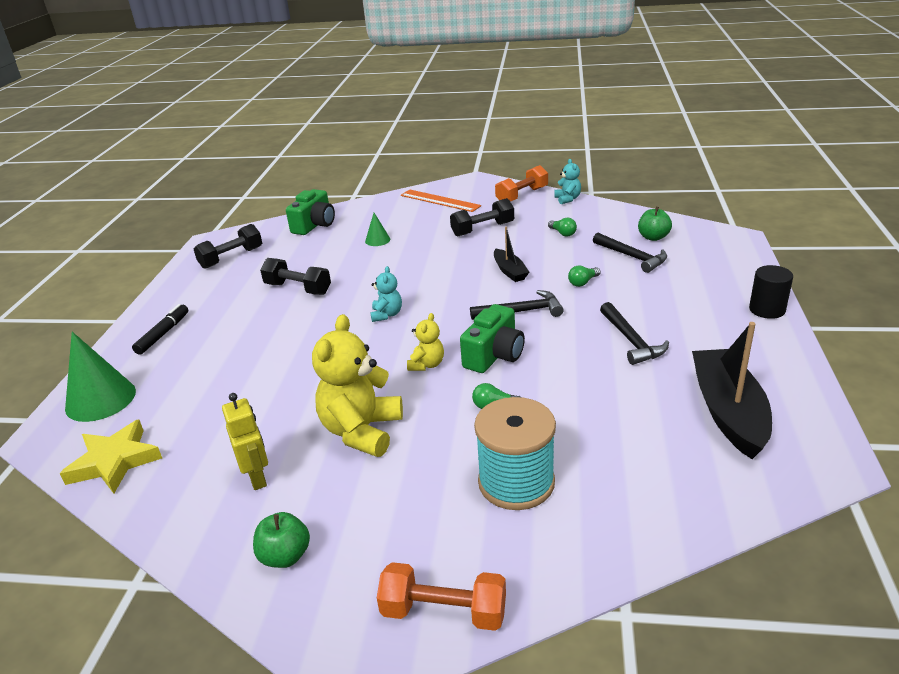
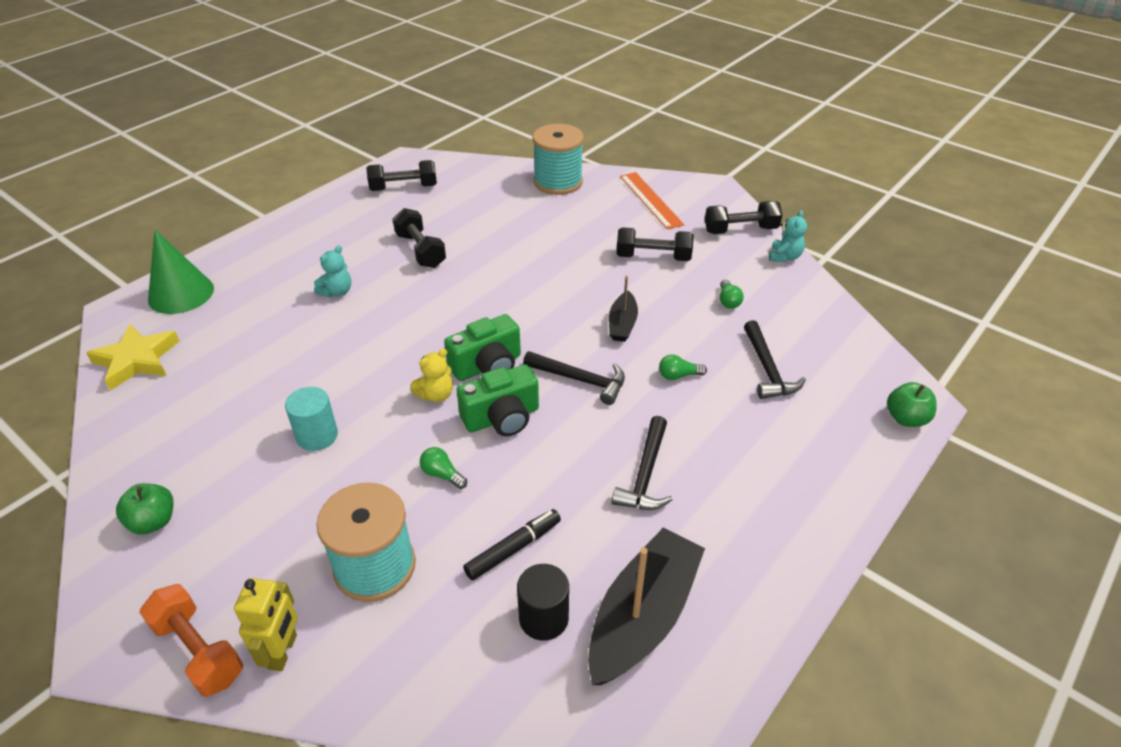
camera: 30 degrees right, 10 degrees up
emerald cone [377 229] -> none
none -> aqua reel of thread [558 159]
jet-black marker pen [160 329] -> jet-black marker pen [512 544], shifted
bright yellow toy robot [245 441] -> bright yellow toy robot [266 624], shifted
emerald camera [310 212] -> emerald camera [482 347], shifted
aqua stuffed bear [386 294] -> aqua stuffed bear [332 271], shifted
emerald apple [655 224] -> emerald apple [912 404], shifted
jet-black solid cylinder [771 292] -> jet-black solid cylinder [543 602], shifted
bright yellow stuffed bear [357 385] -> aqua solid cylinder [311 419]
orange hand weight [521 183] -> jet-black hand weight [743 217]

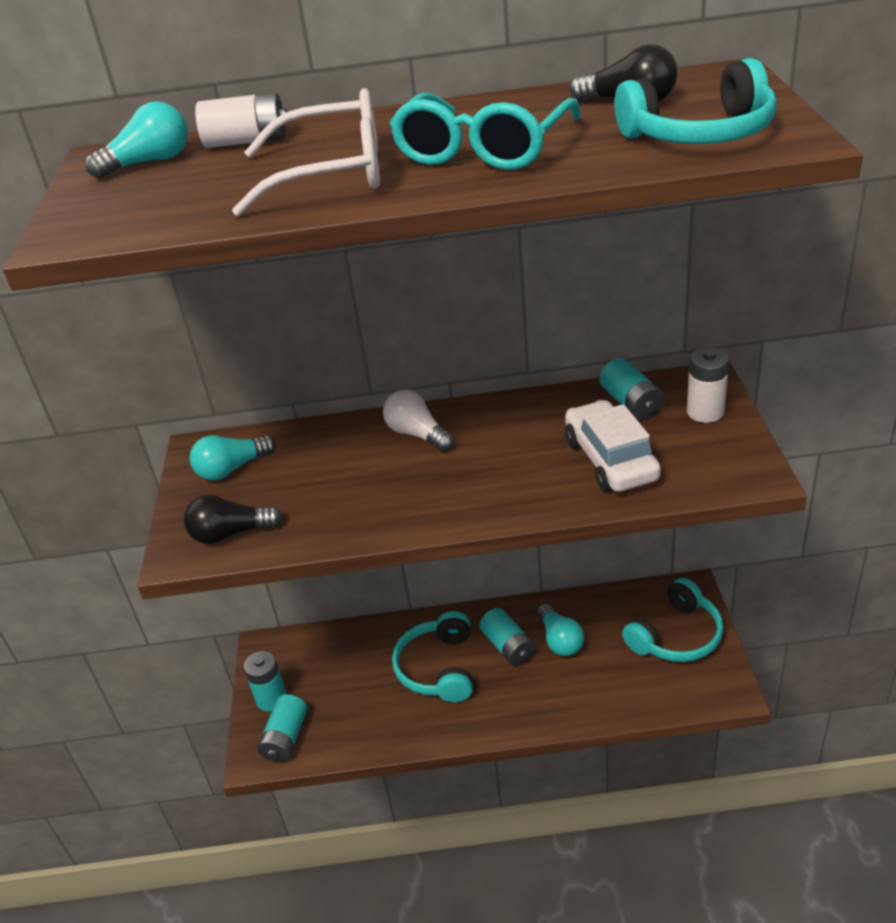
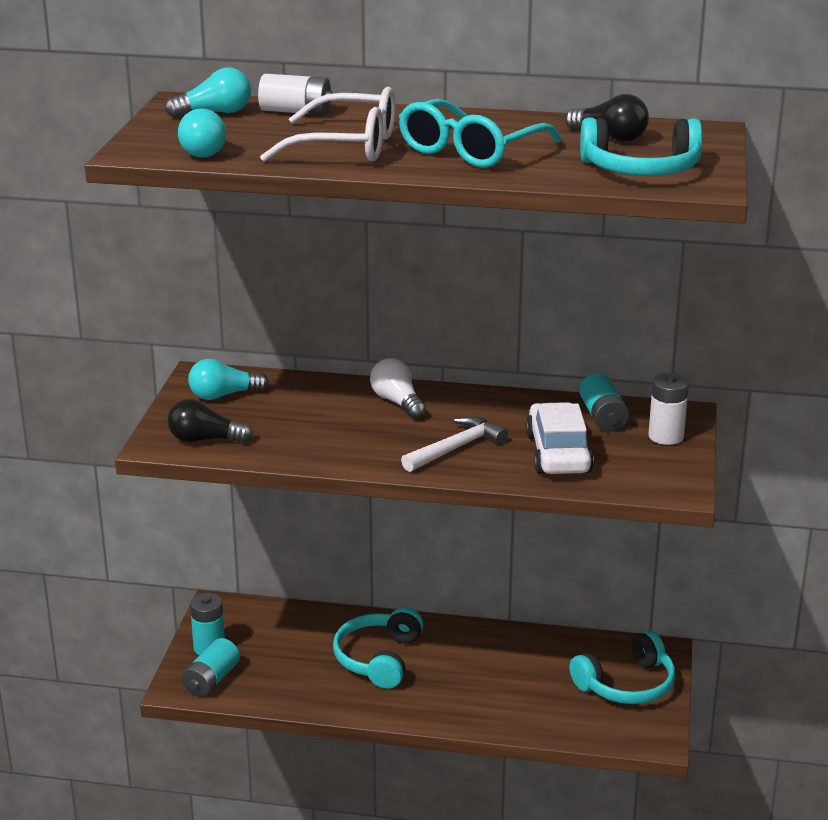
camera: 10 degrees right, 10 degrees down
aqua battery [507 637] -> none
none -> pure white claw hammer [454 444]
aqua lightbulb [560 630] -> aqua lightbulb [202 133], shifted

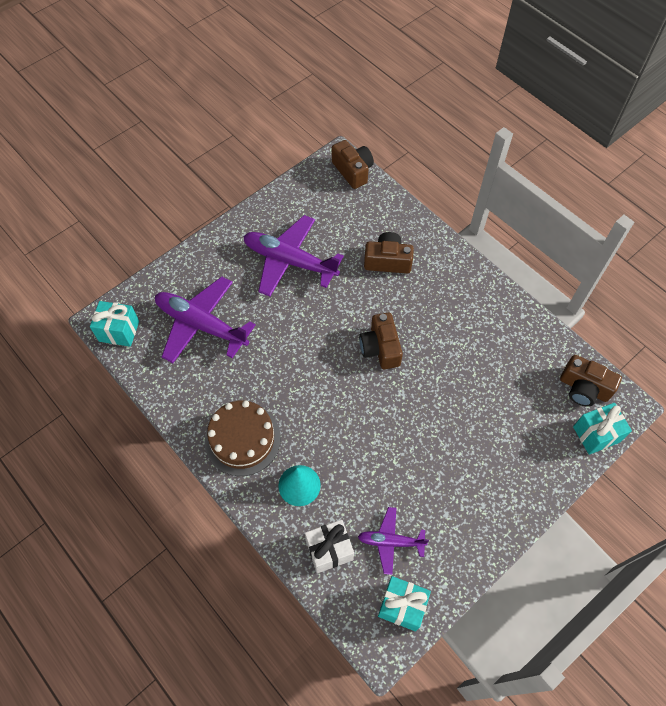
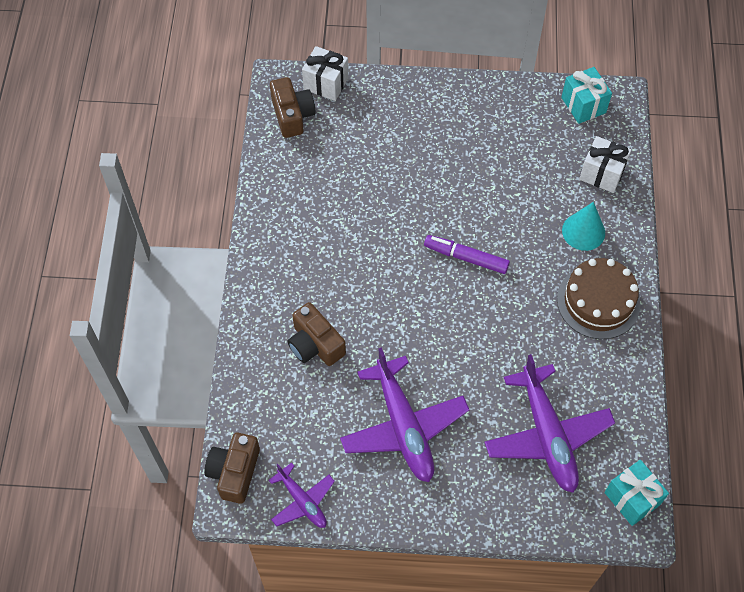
camera: 135 degrees left, 0 degrees up
brown camera [381 340] -> none
none -> royal purple marker pen [467 254]
royal purple toy plane [393 541] -> royal purple toy plane [301 495], shifted
aqua gift [602 429] -> pure white gift [325 73]

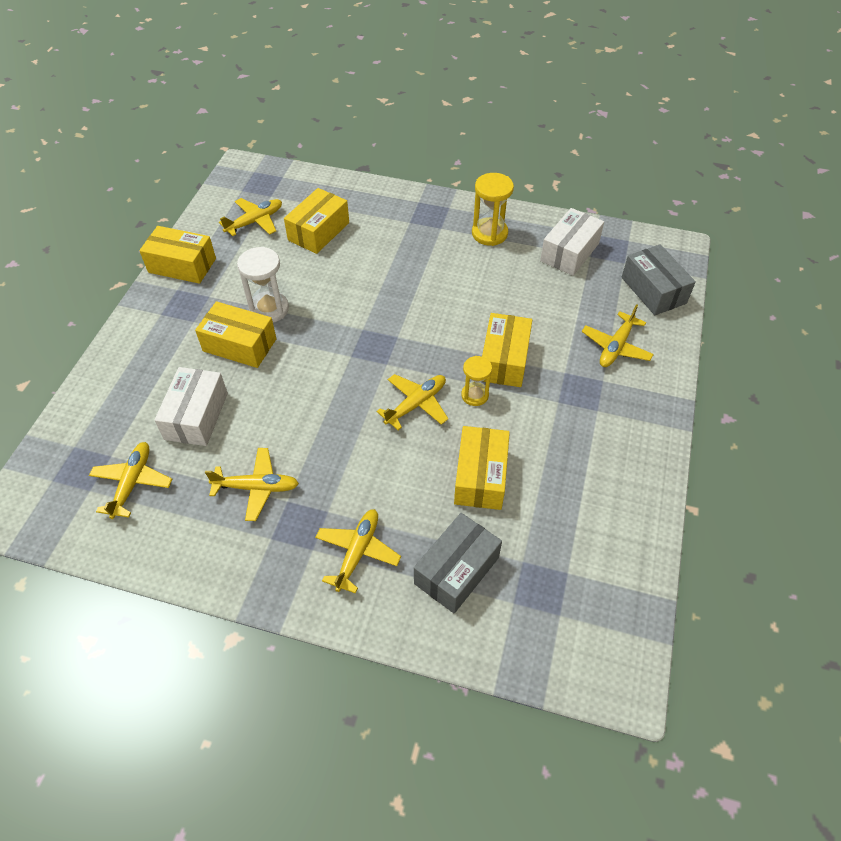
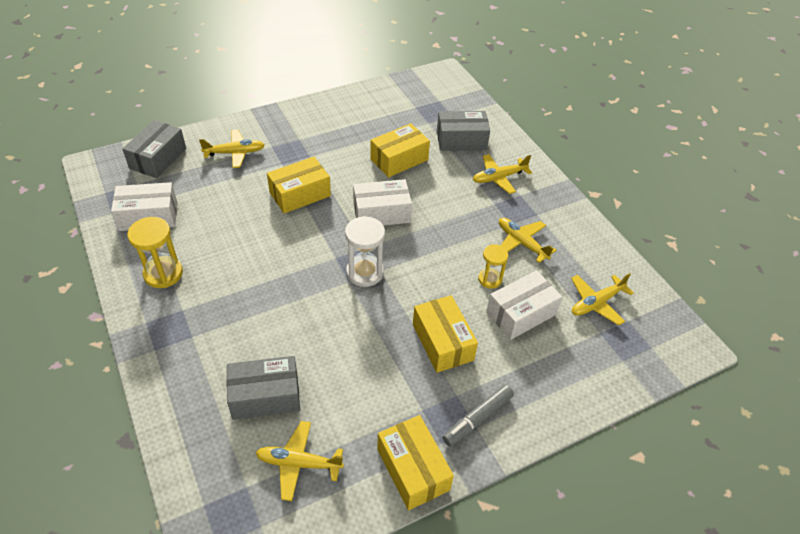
camera: 135 degrees left, 5 degrees down
none -> gray marker pen [478 415]
pure white sandglass [263 285] -> pure white sandglass [365 251], shifted
bright yellow sandglass [476 381] -> bright yellow sandglass [493 266], shifted
bright yellow toy plane [412 402] -> pure white parcel [382 202]
bright yellow parcel [316 221] -> gray parcel [263 388]

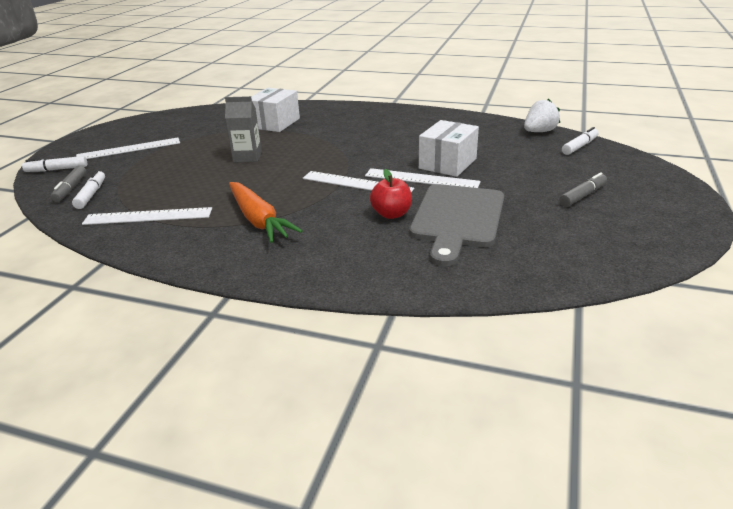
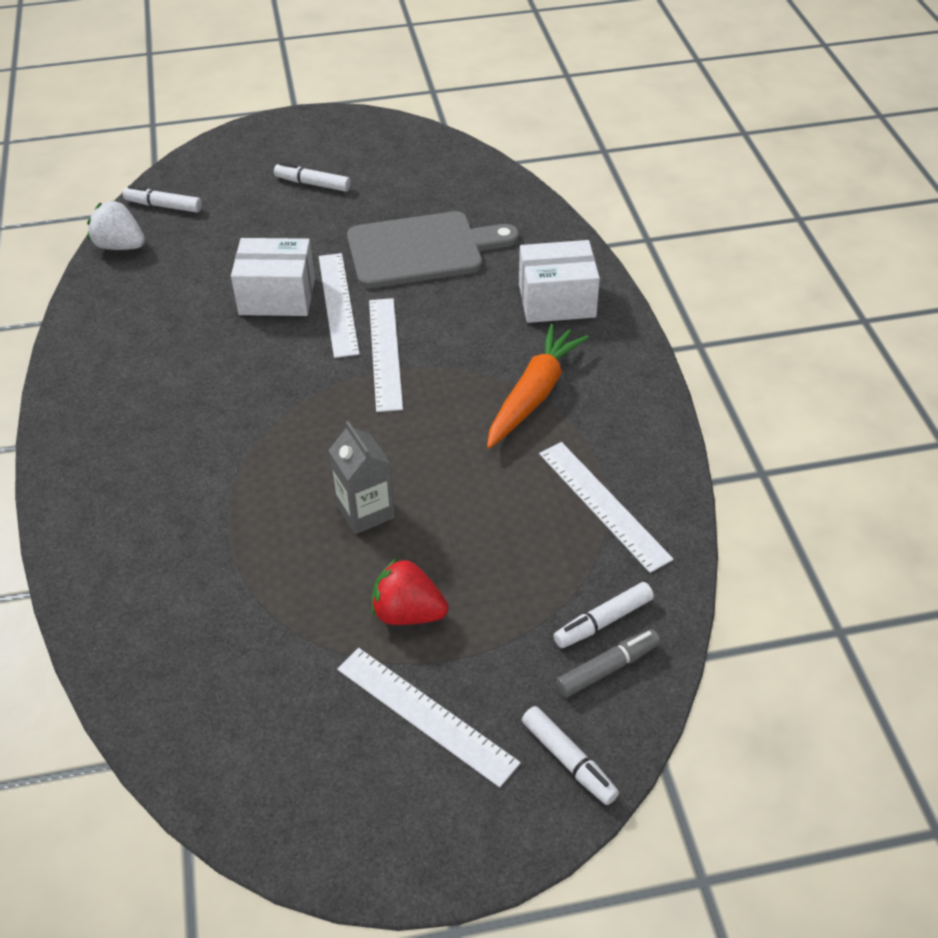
camera: 120 degrees left, 15 degrees up
red apple [391 194] -> none
none -> red strawberry [410 591]
pure white parcel [275 110] -> pure white parcel [559 281], shifted
gray marker pen [583 189] -> pure white marker pen [312 177]

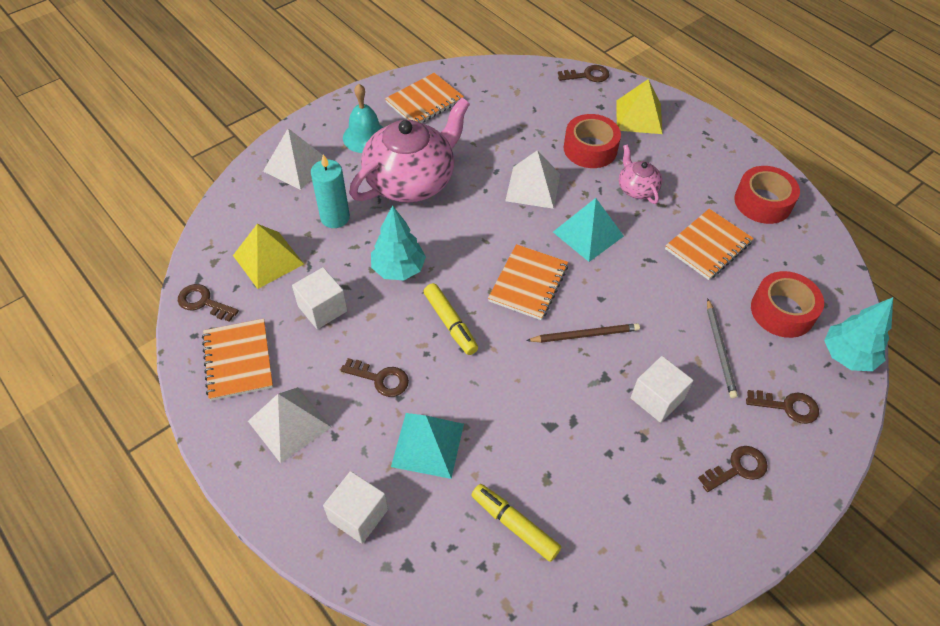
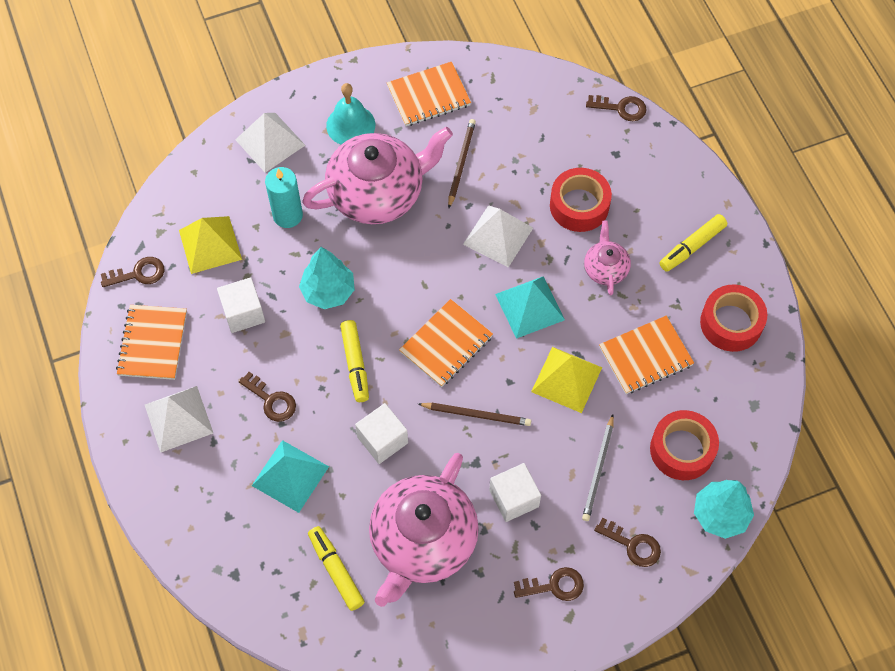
camera: 20 degrees right, 10 degrees up
none -> pink tea pot [424 530]
none -> brown wooden pencil [462 163]
none -> bright yellow marker pen [693 243]
pure white solid cube [355 507] -> pure white solid cube [381 433], shifted
bright yellow pyramid [639 106] -> bright yellow pyramid [566 380], shifted
brown door key [208 303] -> brown door key [133 272], 120 degrees clockwise

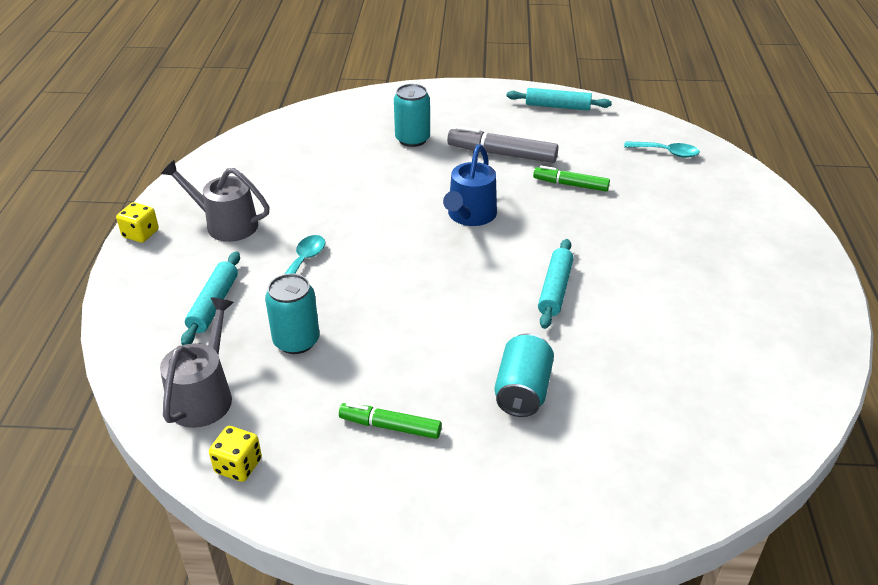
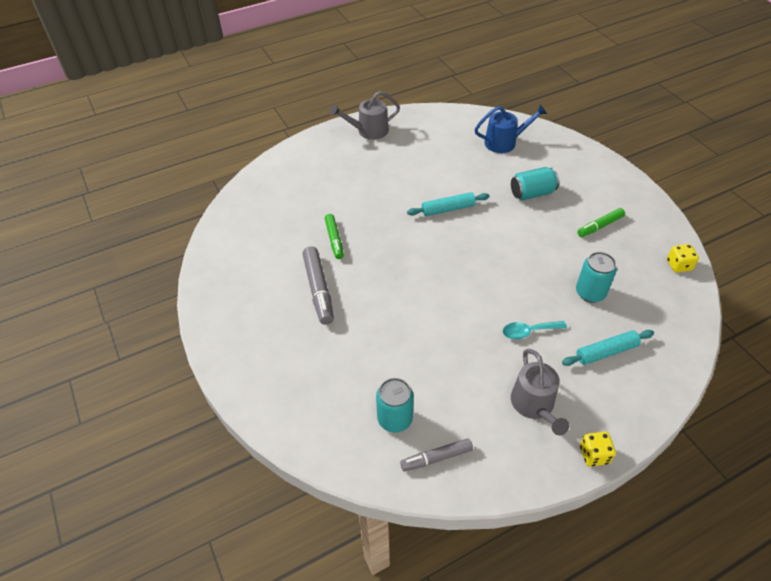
camera: 120 degrees left, 10 degrees up
aqua dough roller [559 99] -> none
aqua tablespoon [662 149] -> none
none -> gray marker pen [436 454]
gray sprinkling can [197 362] -> gray sprinkling can [365 115], shifted
aqua tin [412 115] -> aqua tin [395 405], shifted
blue sprinkling can [470 185] -> blue sprinkling can [510 129], shifted
emerald marker pen [390 421] -> emerald marker pen [601 222], 75 degrees clockwise

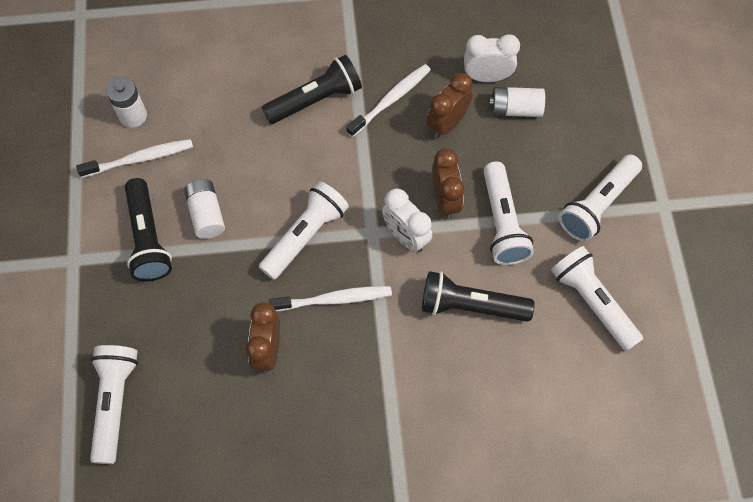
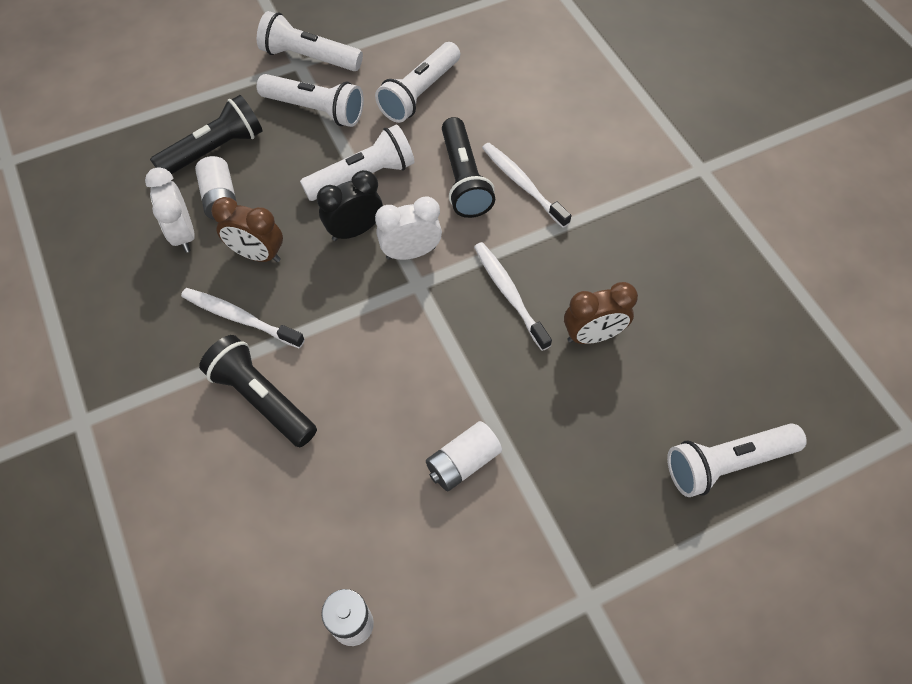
camera: 110 degrees left, 5 degrees down
pure white toothbrush [134 158] -> pure white toothbrush [526 185], shifted
jet-black torch [148 229] -> jet-black torch [206 134], shifted
pure white torch [304 230] -> pure white torch [310 41], shifted
brown alarm clock [448 183] -> jet-black alarm clock [350 205]
pure white alarm clock [407 220] -> pure white alarm clock [408 228], 135 degrees counterclockwise

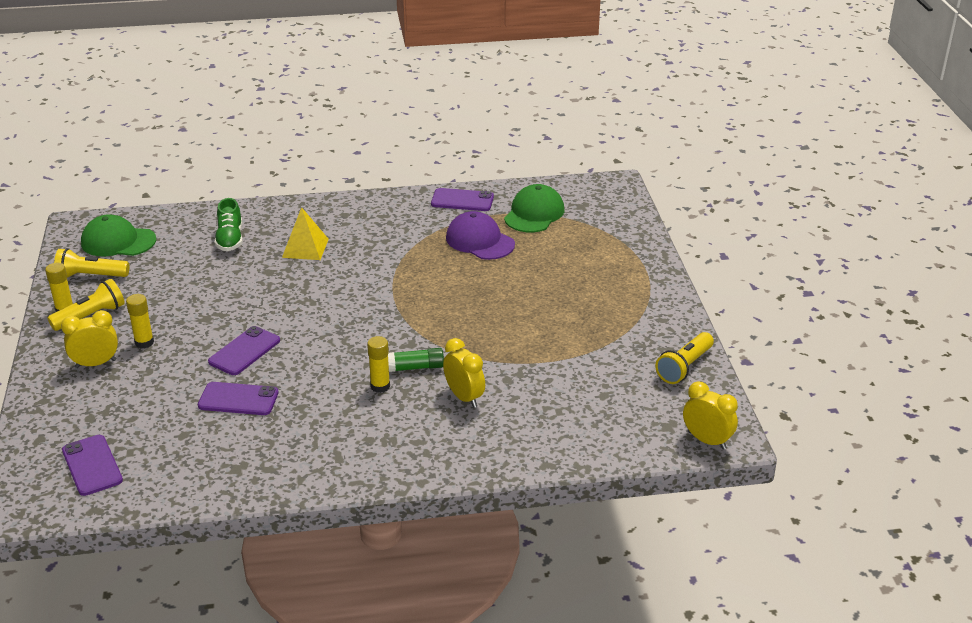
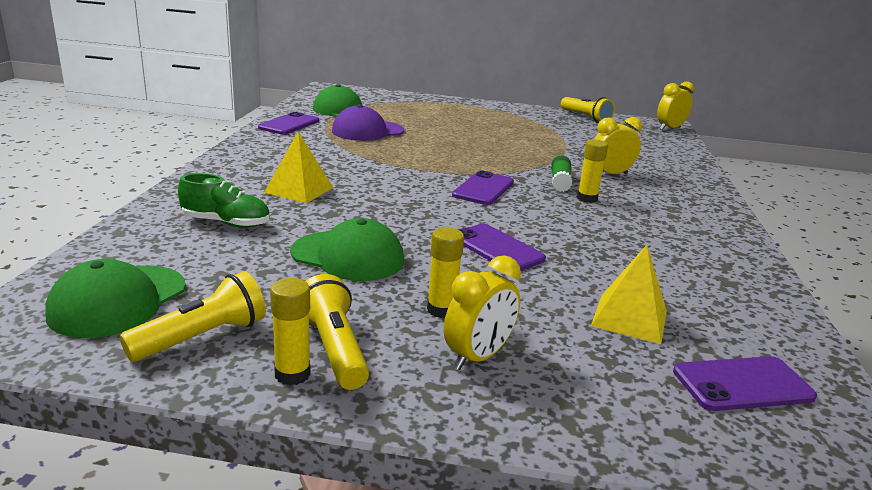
camera: 75 degrees left, 10 degrees down
none -> emerald cap [347 249]
none -> bright yellow pyramid [629 294]
royal purple mobile phone [238 398] -> royal purple mobile phone [483 187], shifted
bright yellow torch [91 263] -> bright yellow torch [192 316], 150 degrees counterclockwise
bright yellow alarm clock [89 339] -> bright yellow alarm clock [482 312], 135 degrees counterclockwise

